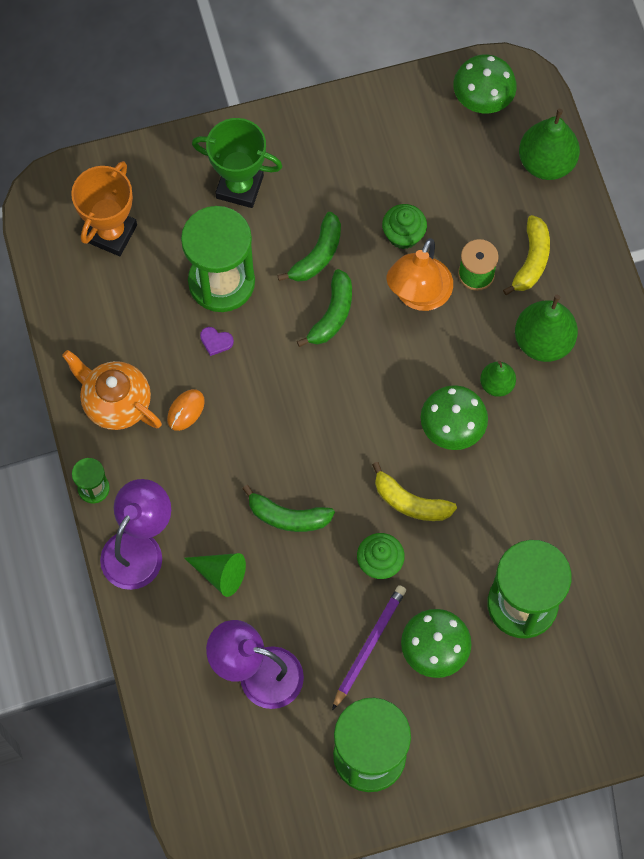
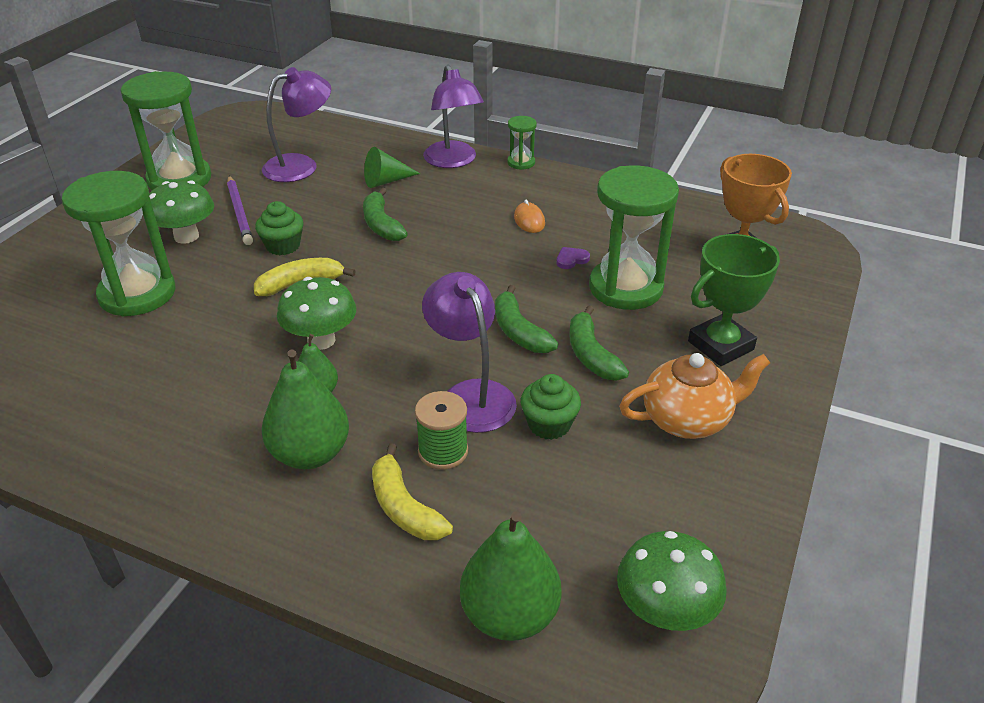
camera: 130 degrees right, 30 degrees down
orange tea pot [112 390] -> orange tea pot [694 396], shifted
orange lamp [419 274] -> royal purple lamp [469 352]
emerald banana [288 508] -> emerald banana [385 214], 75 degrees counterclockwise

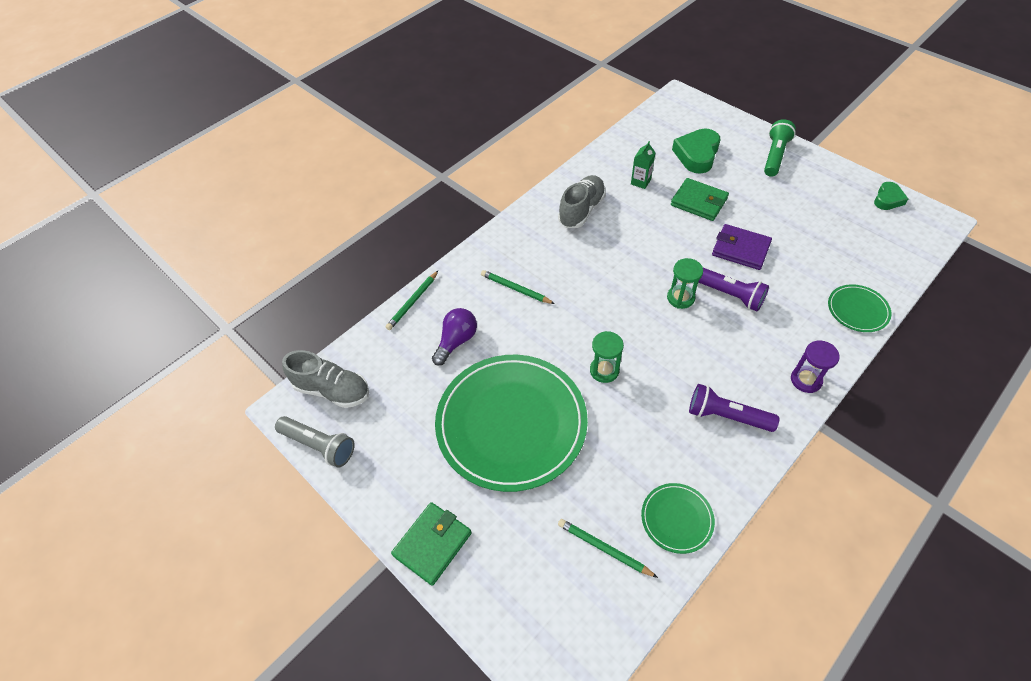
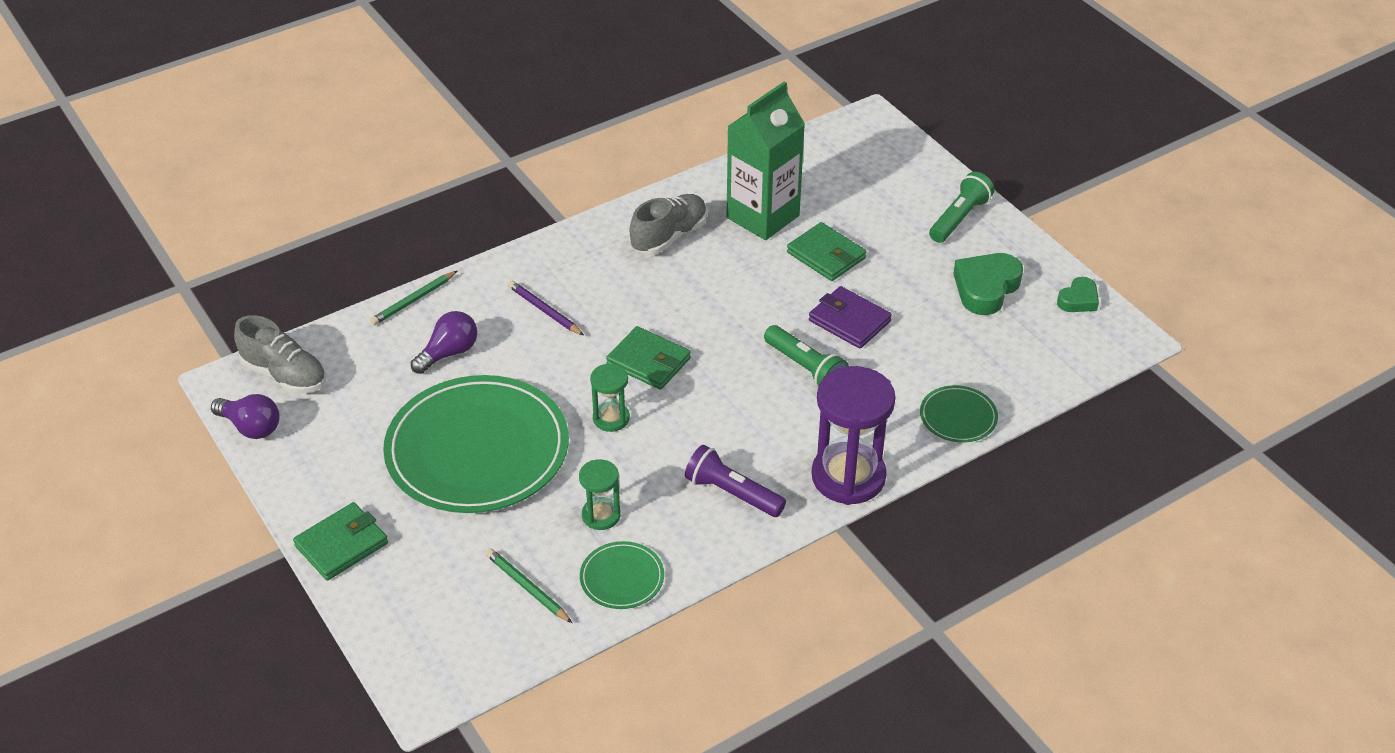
camera: 10 degrees right, 10 degrees down
none -> emerald wallet [648 358]
emerald sandglass [685 283] -> emerald sandglass [600 494], shifted
emerald heart shape [696 150] -> emerald heart shape [988 284], shifted
gray torch [315 442] -> royal purple lightbulb [245 416]
emerald wooden pencil [518 287] -> royal purple wooden pencil [546 308]
royal purple torch [733 289] -> emerald torch [806 356]
emerald milk carton [643 165] -> emerald milk carton [766 160], x2.46
royal purple sandglass [815 366] -> royal purple sandglass [853 435], x1.95

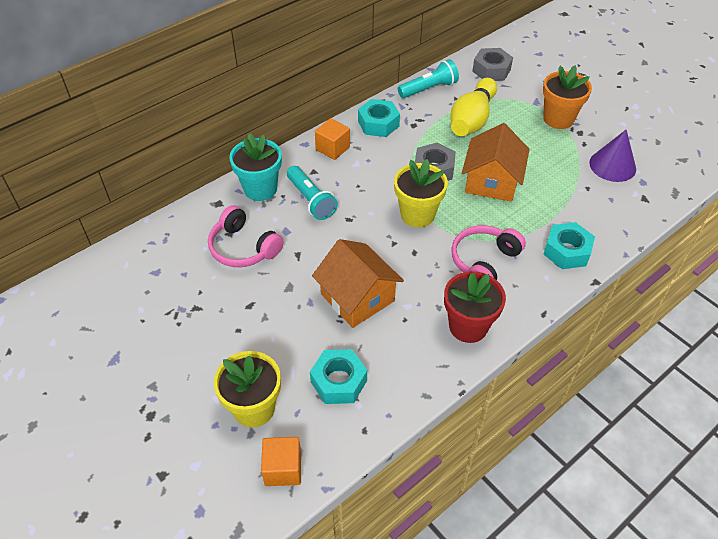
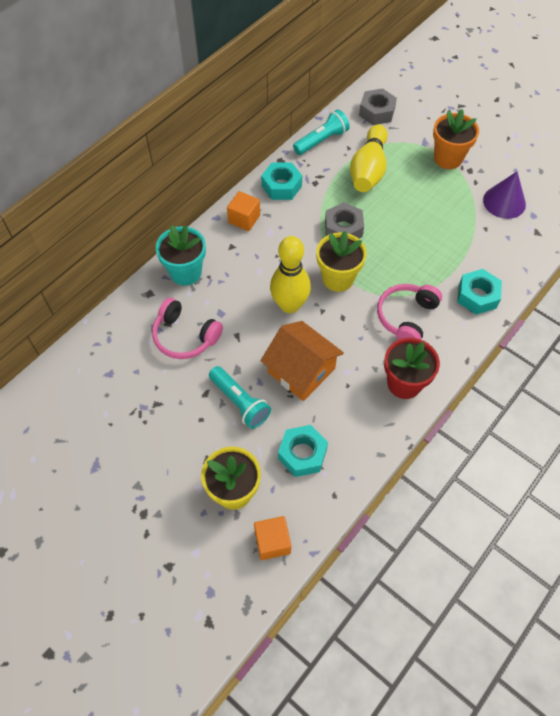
camera: 10 degrees left, 10 degrees up
orange toy house [496 162] -> none
none -> bright yellow skittle [290 274]
aqua torch [312 193] -> aqua torch [240 397], shifted

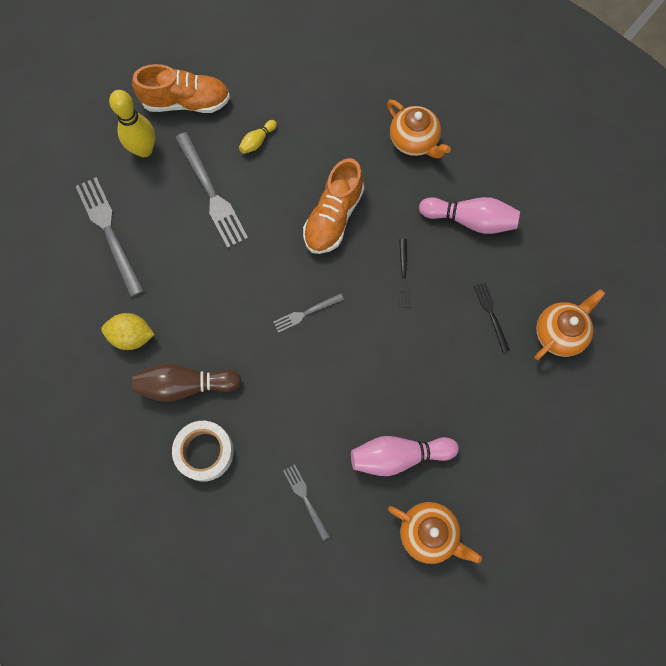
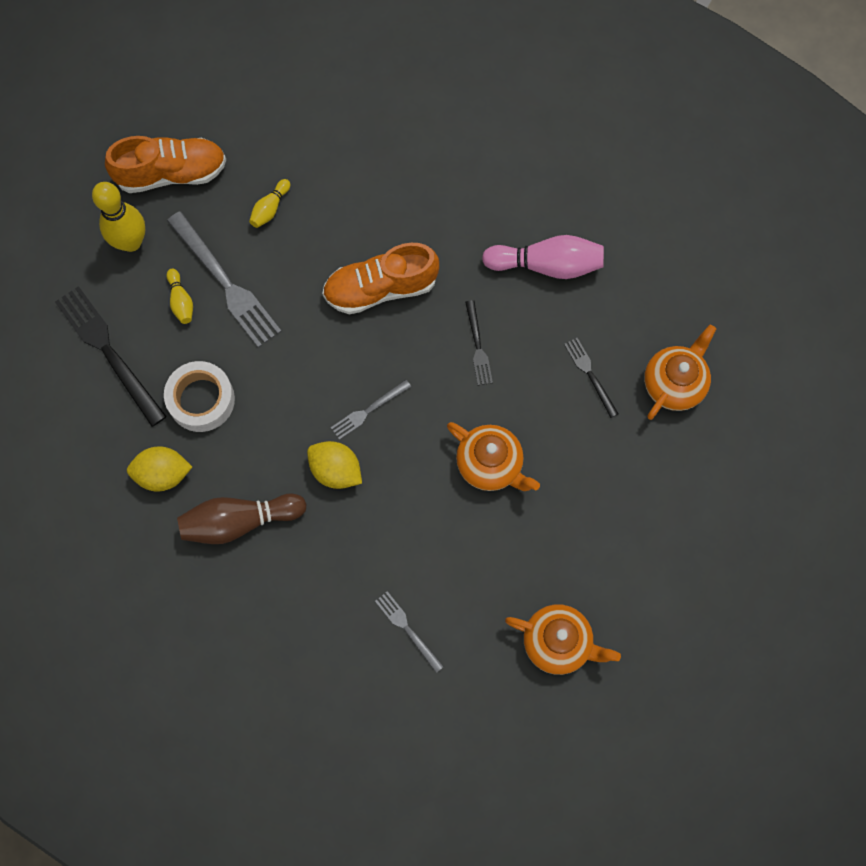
camera: 10 degrees left, 0 degrees up
pink skittle [405 456] -> none
none -> bright yellow skittle [180 296]
none -> bright yellow toy lemon [334 465]
pure white tape [203 451] -> pure white tape [199 396], shifted
orange tea pot [419 129] -> orange tea pot [493 456], shifted
gray dinner fork [109 237] -> jet-black dinner fork [111 356]
orange shoe [333 206] -> orange shoe [380 278], 60 degrees clockwise

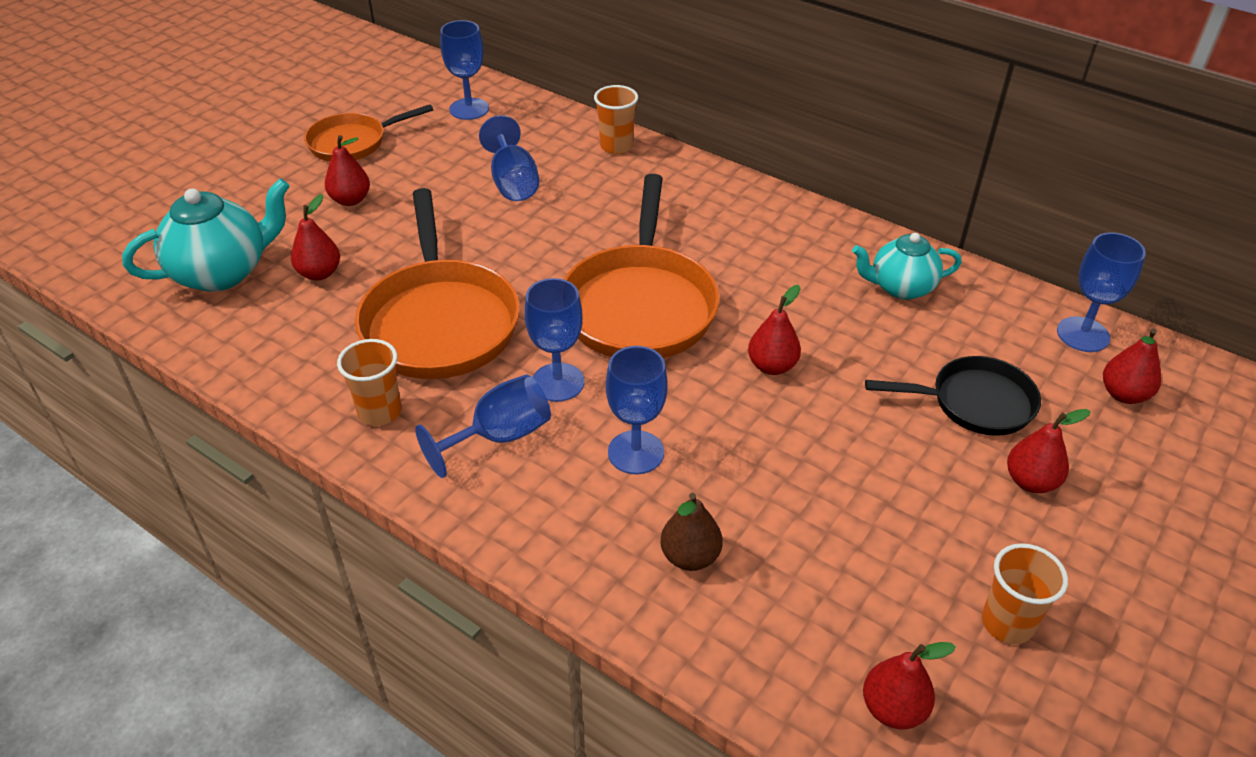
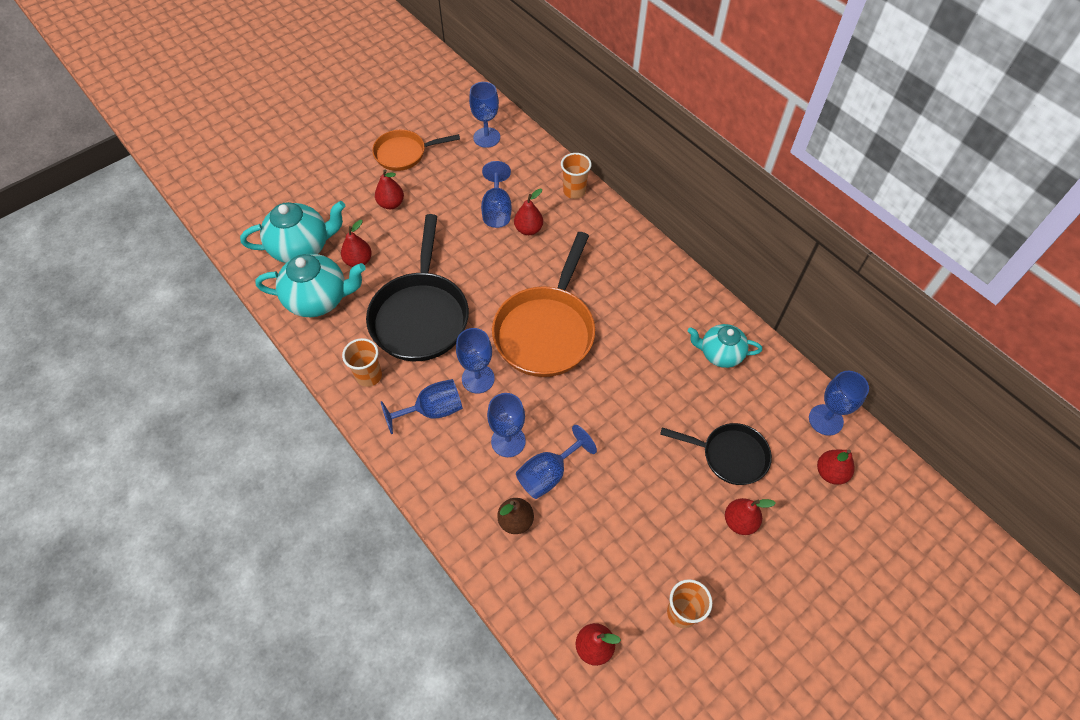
camera: 15 degrees right, 15 degrees up
none -> aqua tea pot [310 285]
none -> blue chalice [556 462]
red toy pear [774 330] -> red toy pear [528 212], shifted
orange skillet [437 283] -> jet-black skillet [417 287]

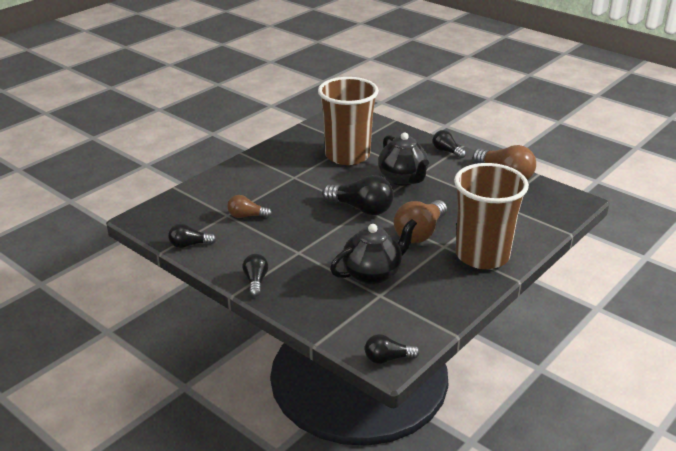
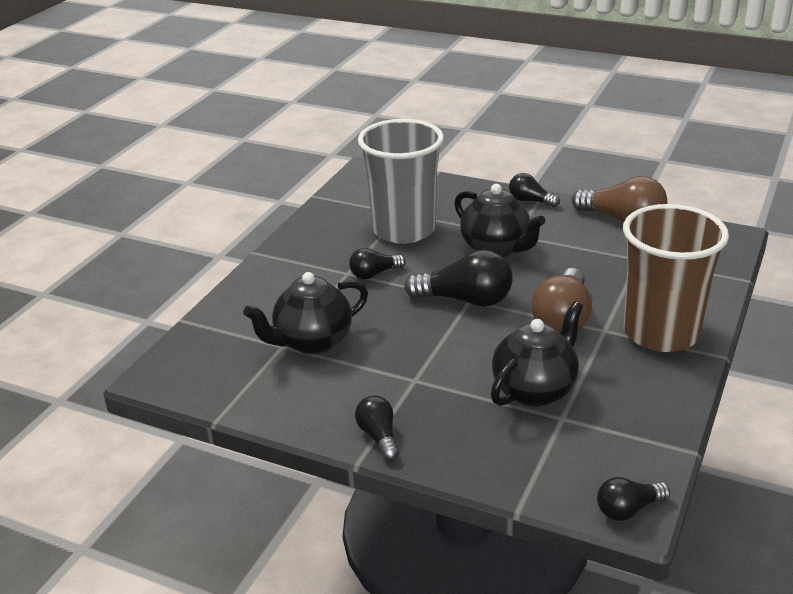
camera: 15 degrees left, 0 degrees up
jet-black lightbulb [192 236] -> jet-black lightbulb [377 263], shifted
brown lightbulb [249 206] -> jet-black tea pot [305 313]
brown cup [348 121] -> gray cup [401 181]

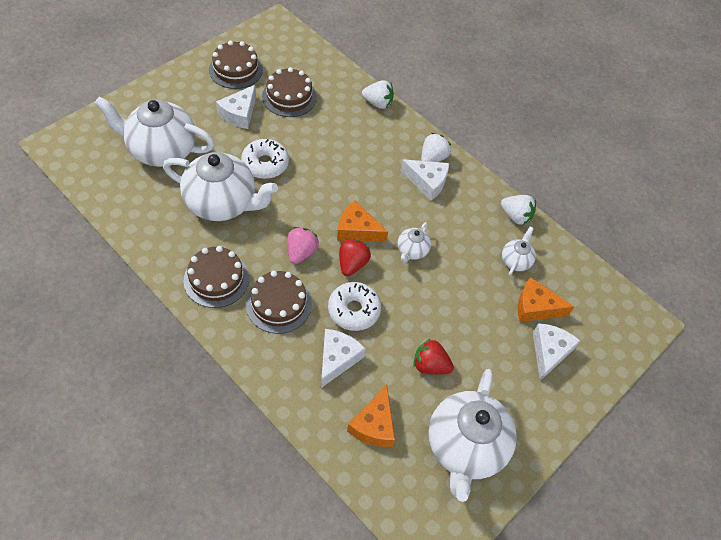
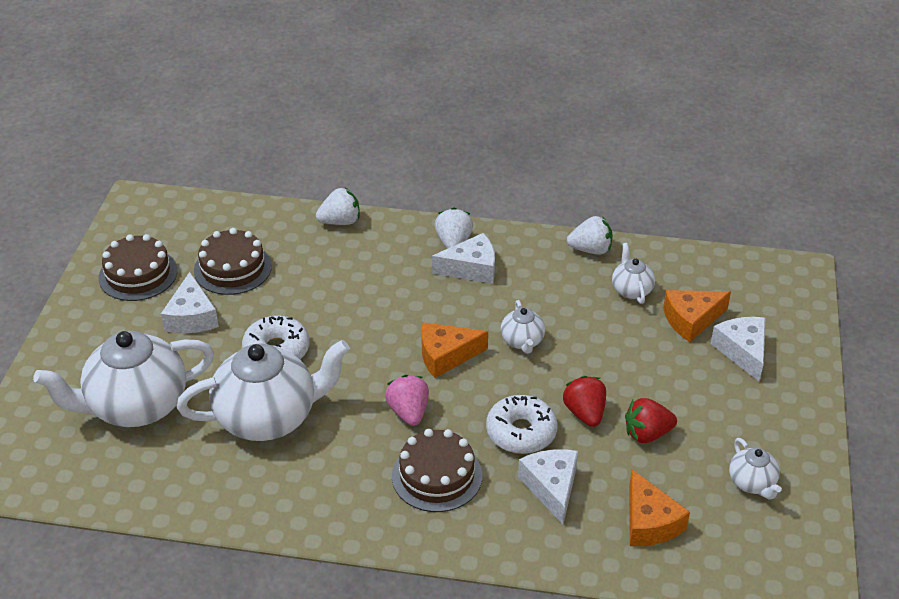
camera: 30 degrees left, 15 degrees down
brown cake [216 277] -> none
red strawberry [355 257] -> red strawberry [584 401], shifted
pure white tea pot [472 435] -> pure white tea pot [755 469], x0.46

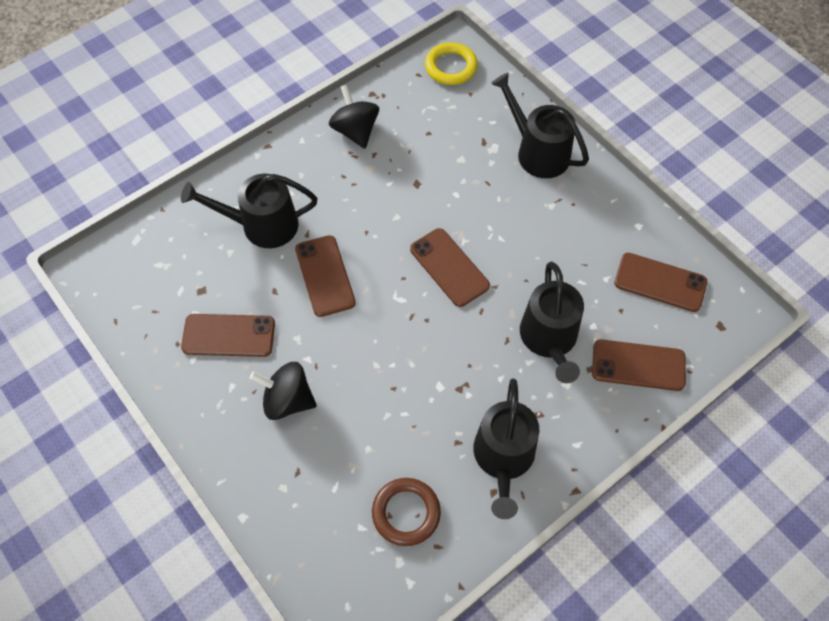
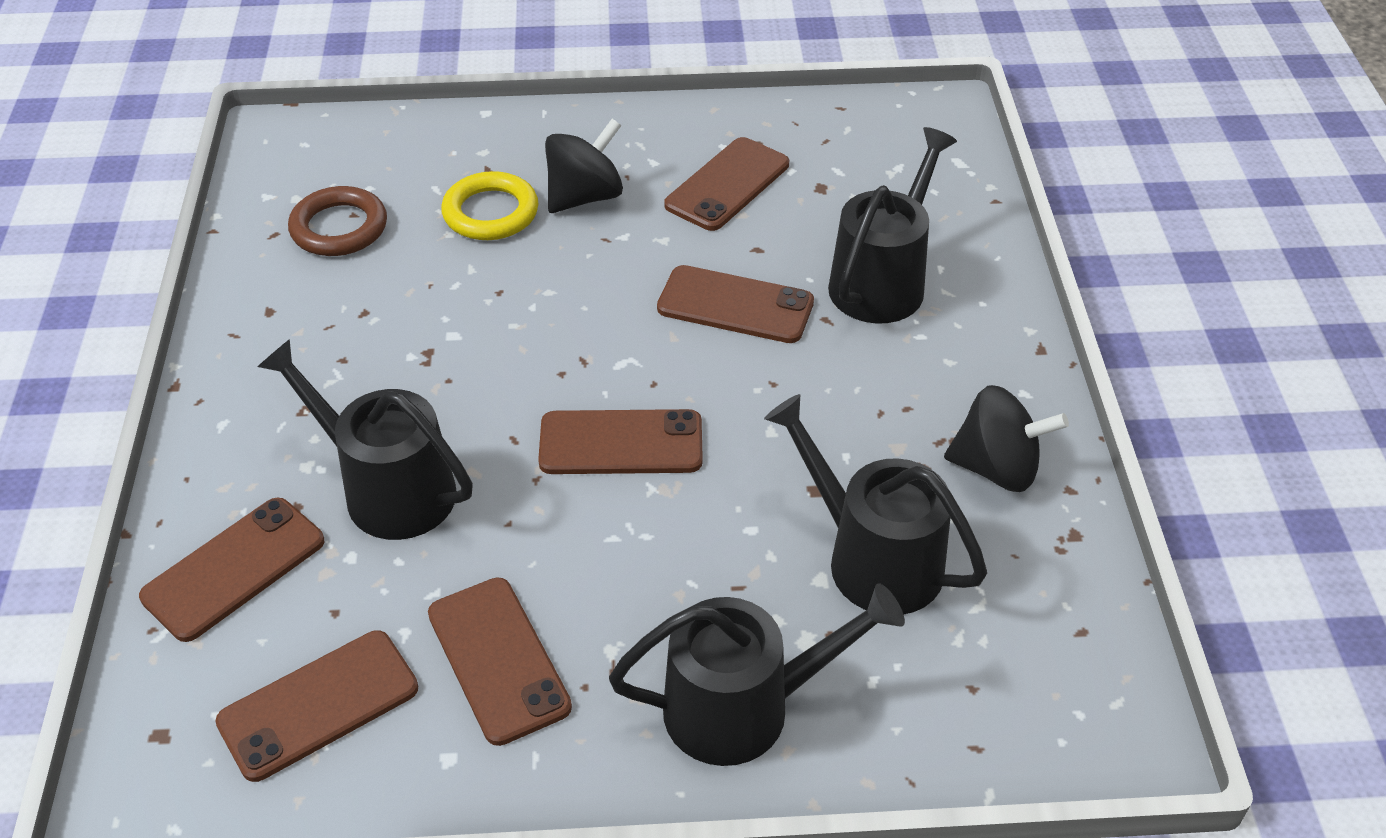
camera: 125 degrees right, 15 degrees down
none -> brown mobile phone [500 661]
bright yellow torus [451 63] -> bright yellow torus [489 205], shifted
jet-black sprinkling can [506 448] -> jet-black sprinkling can [875 504], shifted

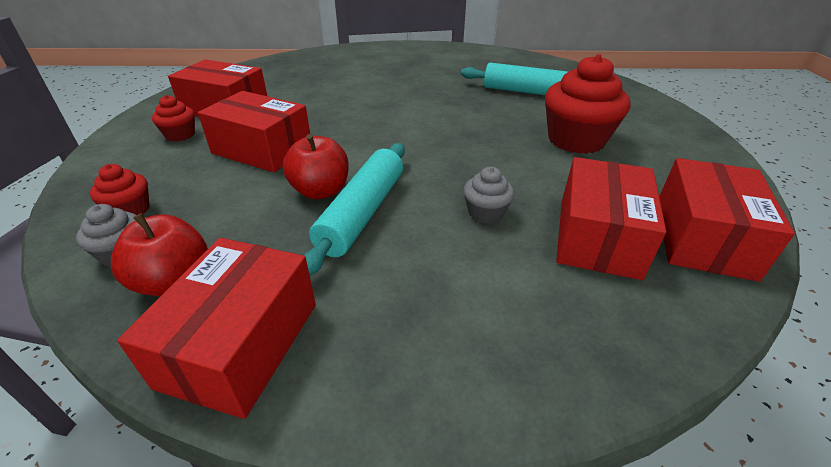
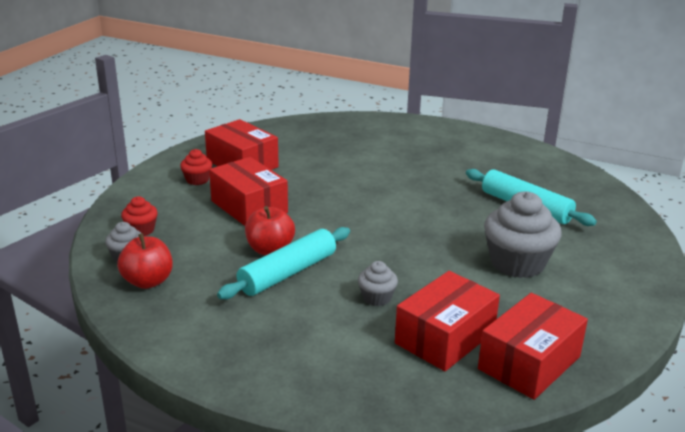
camera: 25 degrees right, 10 degrees down
red parcel [216 328] -> none
red fairy cake [588 104] -> gray fairy cake [523 234]

